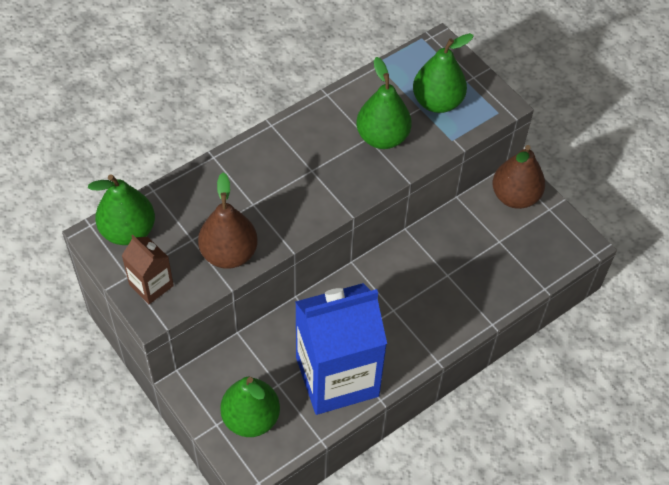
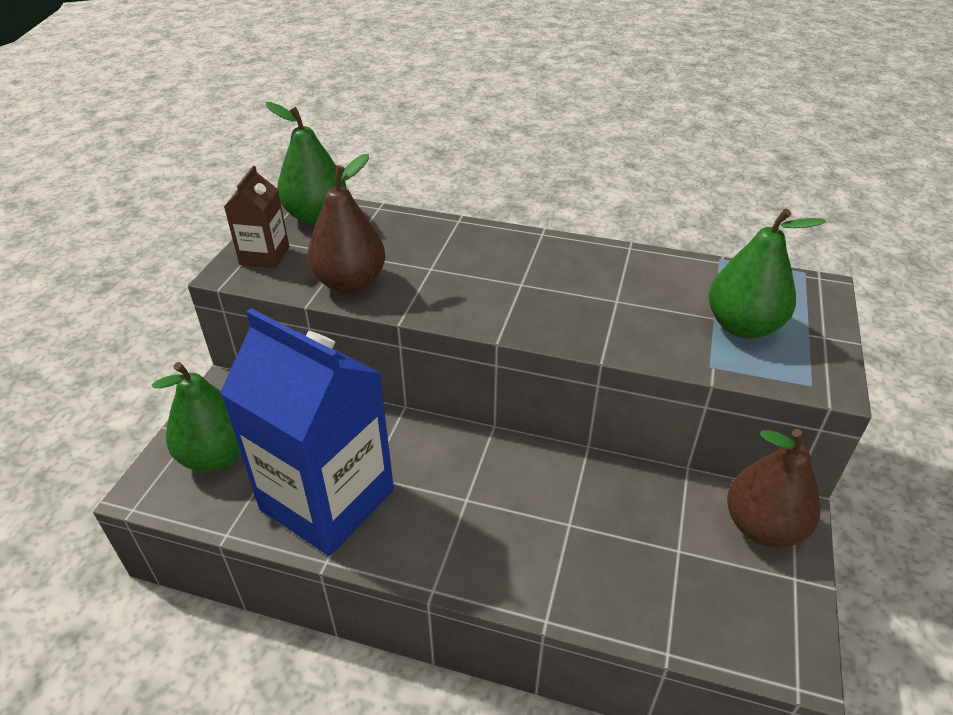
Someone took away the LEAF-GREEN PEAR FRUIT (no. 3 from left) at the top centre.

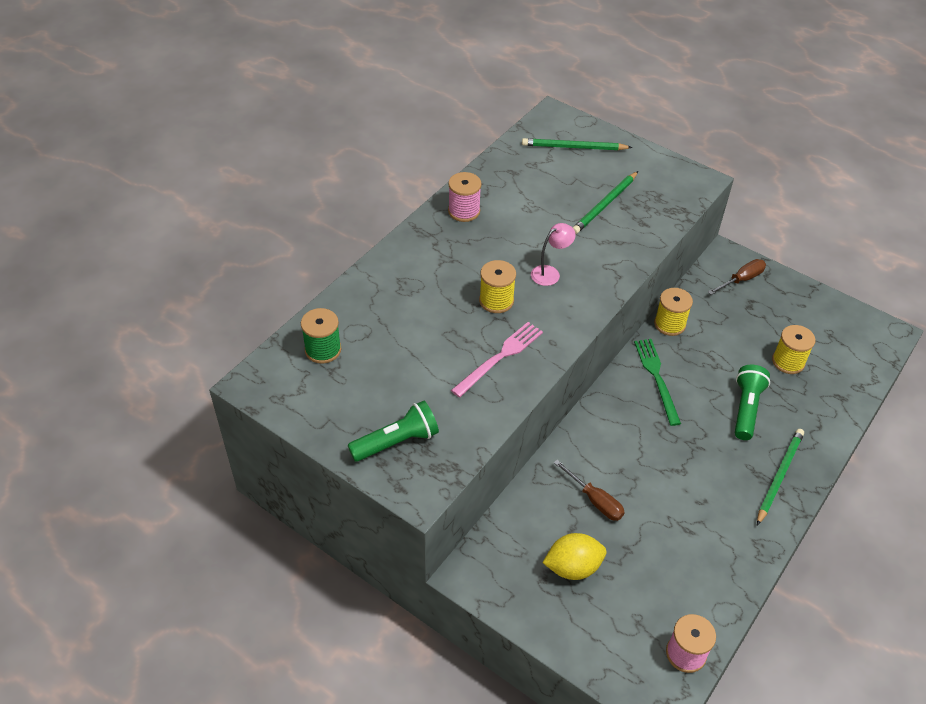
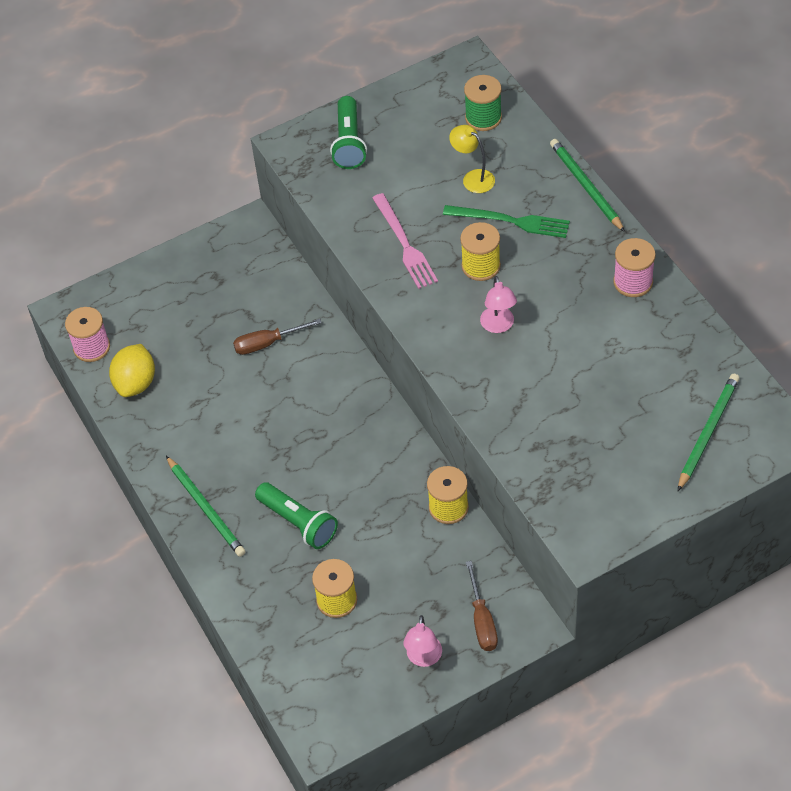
Someone carried the LEAF-GREEN WOODEN PENCIL (no. 2 from left) from the top centre to the top right.
Someone carried the LEAF-GREEN TABLE FORK from the middle right to the top centre.
Someone carried the BRIGHT YELLOW TOY LEMON from the bottom centre to the middle left.
Someone put down the BRIGHT YELLOW LAMP at the top centre.
Someone put down the ROSY LAMP (no. 1 from left) at the bottom centre.

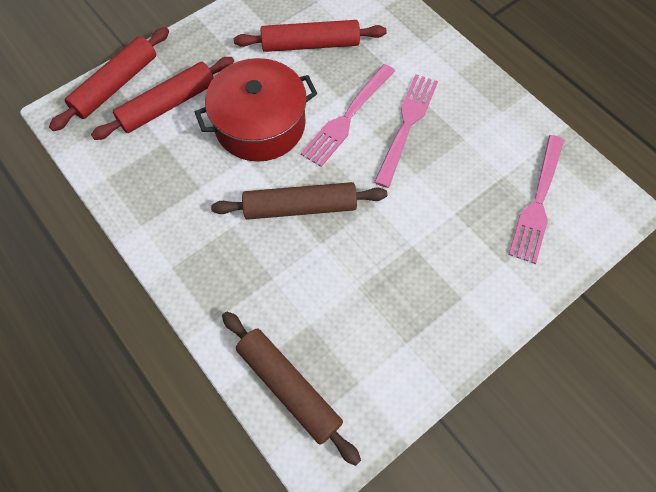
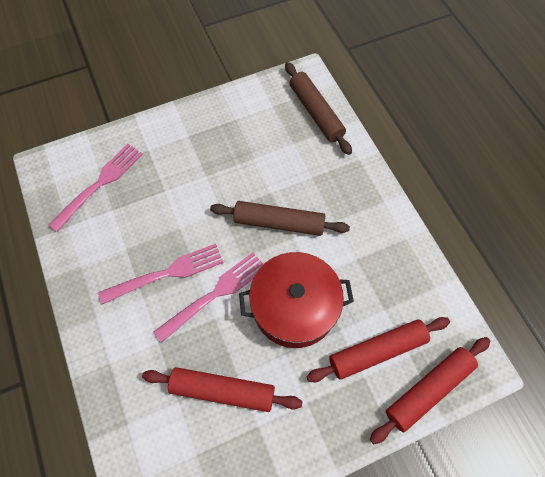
Someone rotated the ROSY TABLE FORK (no. 2 from left) at the top centre by 150 degrees counterclockwise.

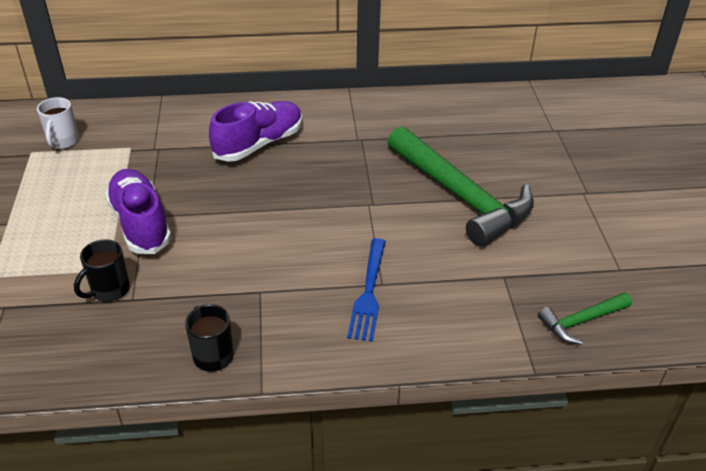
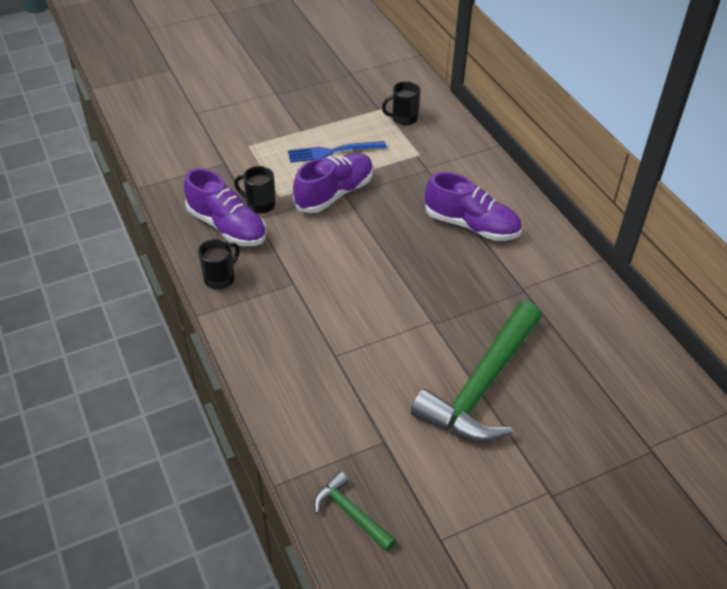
Someone repainted the WHITE COFFEE MUG at the top left, which became the BLACK COFFEE MUG (no. 3 from left) at the top centre.
Someone carried the ROYAL BLUE TABLE FORK from the centre to the top centre.
Someone put down the VIOLET SHOE (no. 1 from left) at the middle left.

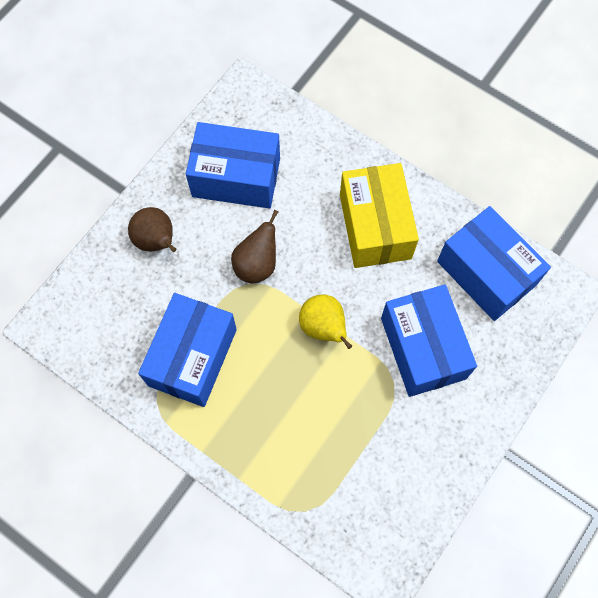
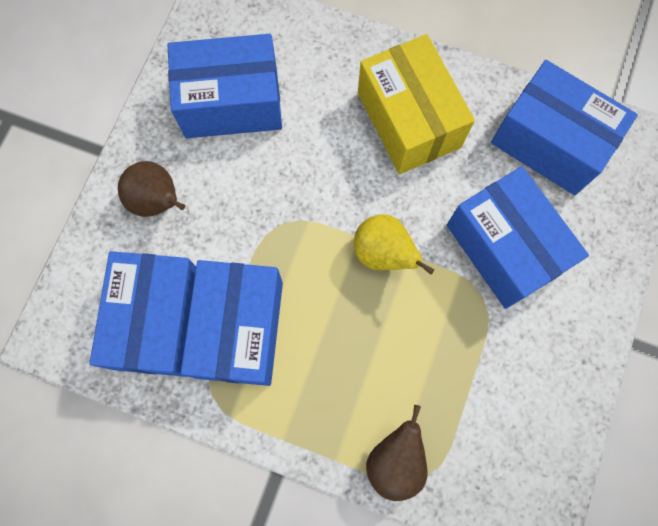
Someone carried the DARK BROWN PEAR FRUIT (no. 2 from left) from the centre to the bottom centre.
Someone put down the ROYAL BLUE BOX (no. 1 from left) at the middle left.

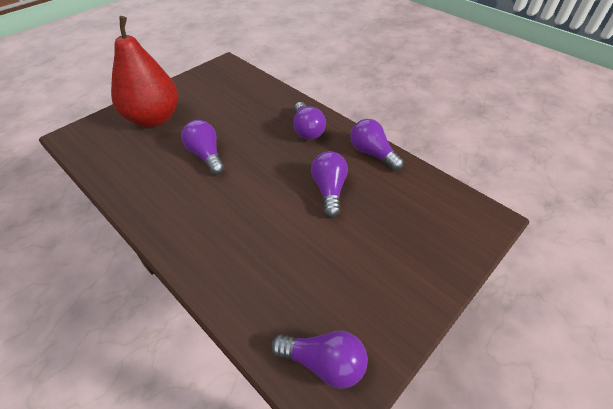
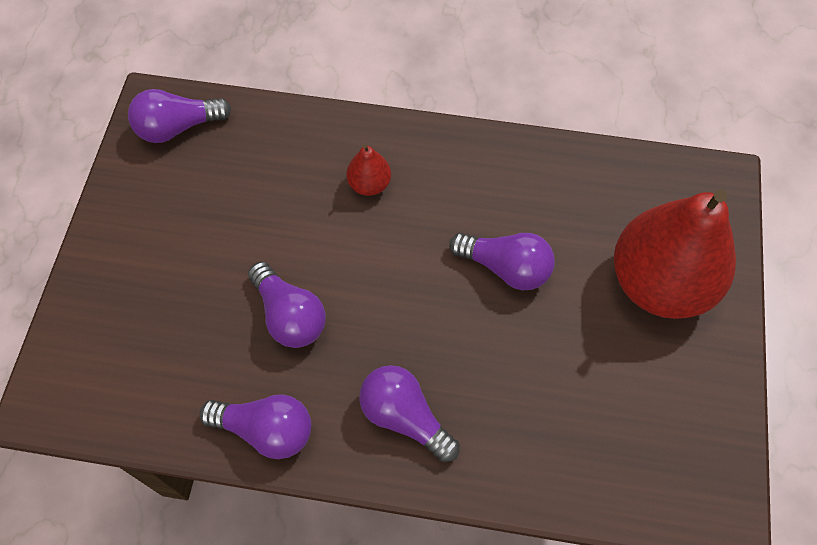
Someone put down the CRIMSON PEAR FRUIT (no. 1 from left) at the top centre.

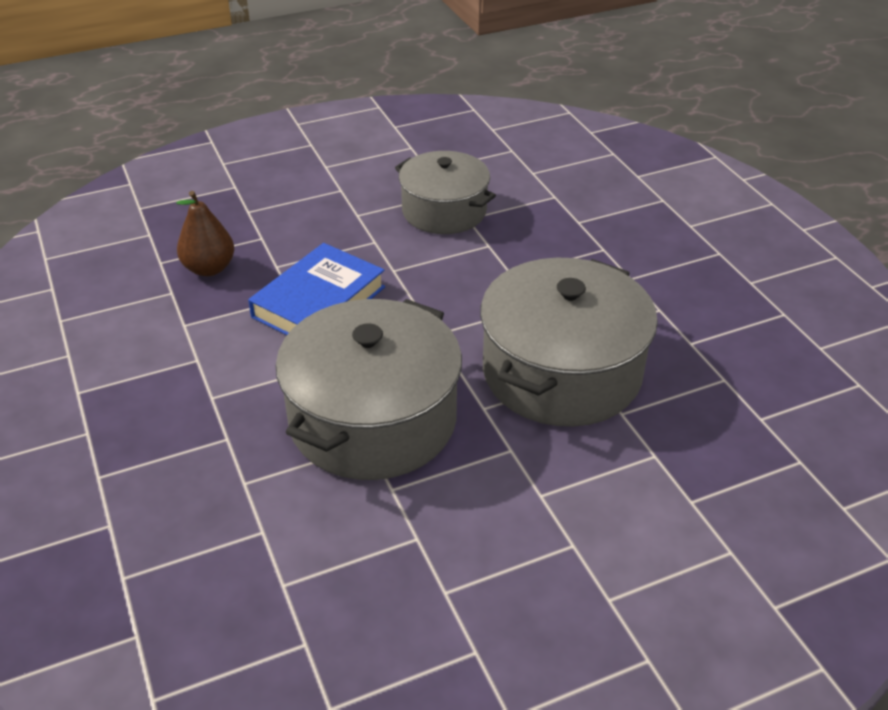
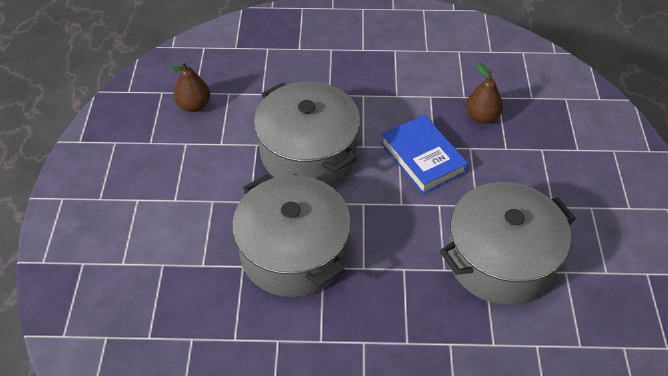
Someone scaled the GRAY COOKING POT (no. 2 from left in the first image) at the top centre by 1.56.
Someone put down the DARK BROWN PEAR FRUIT (no. 1 from left) at the top left.

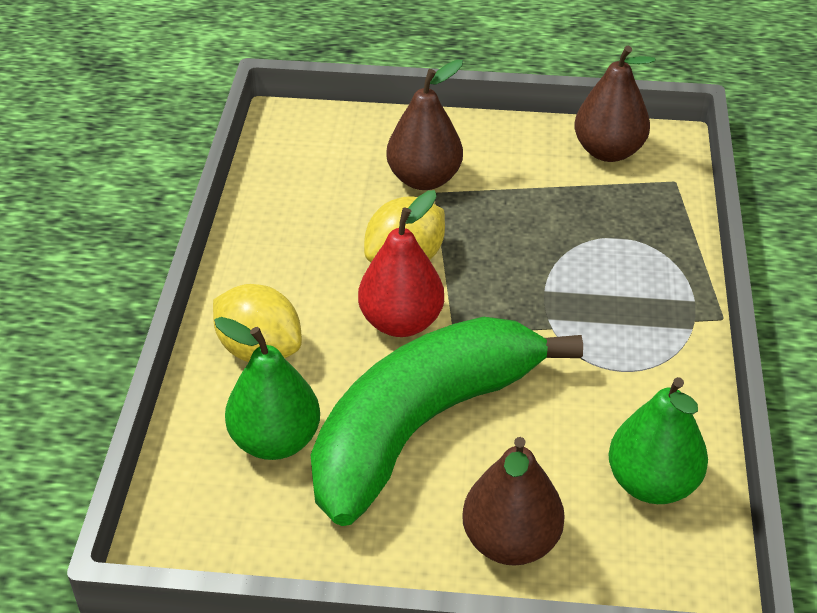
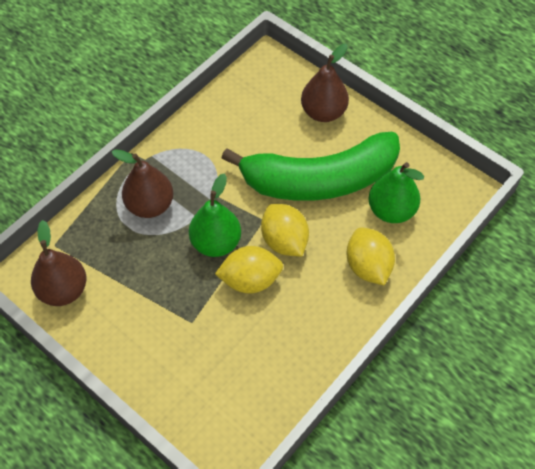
Someone carried the DARK BROWN PEAR FRUIT (no. 1 from left in the first image) from the top centre to the middle left.
Someone swapped the CRIMSON PEAR FRUIT at the centre for the BRIGHT YELLOW TOY LEMON (no. 2 from left) at the centre.
Someone carried the LEAF-GREEN PEAR FRUIT (no. 2 from left in the first image) from the bottom right to the centre.

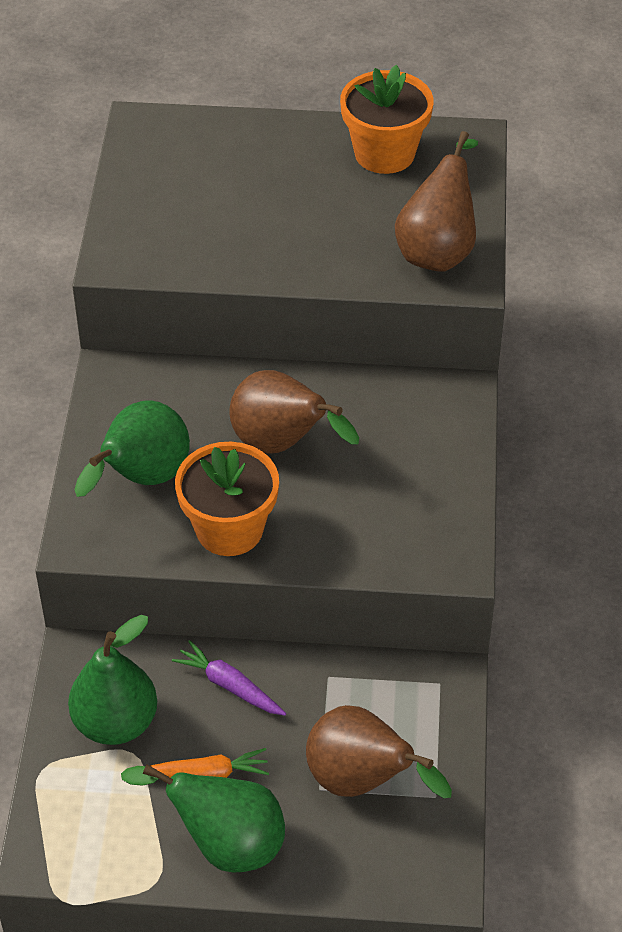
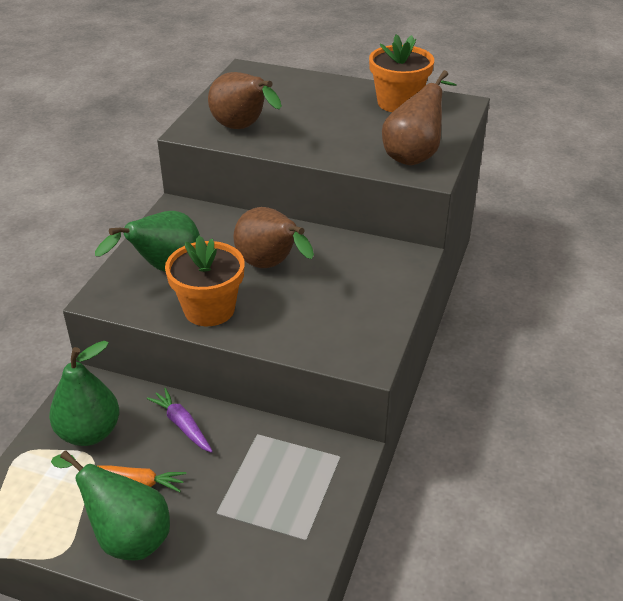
Someone carried the DARK BROWN PEAR FRUIT (no. 2 from left in the first image) from the bottom centre to the top centre.

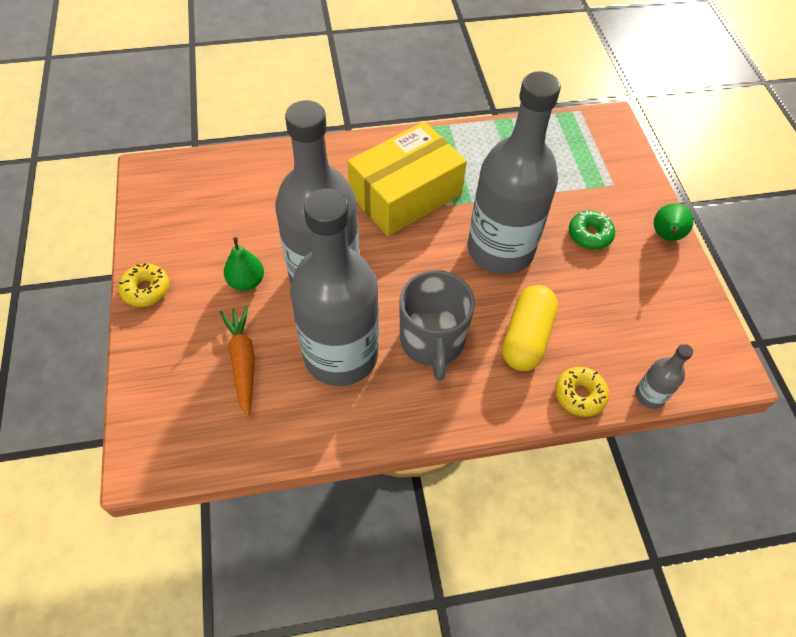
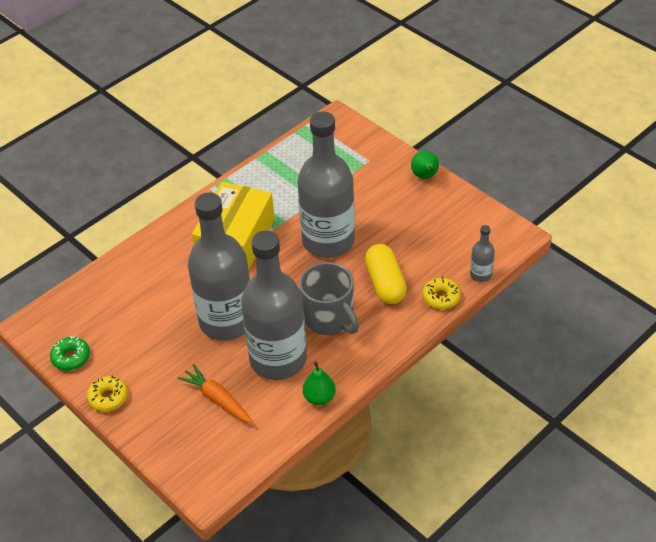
Someone carried the LEAF-GREEN DOUGHNUT from the middle right to the middle left.
Someone carried the LEAF-GREEN PEAR FRUIT (no. 1 from left) from the middle left to the bottom centre.

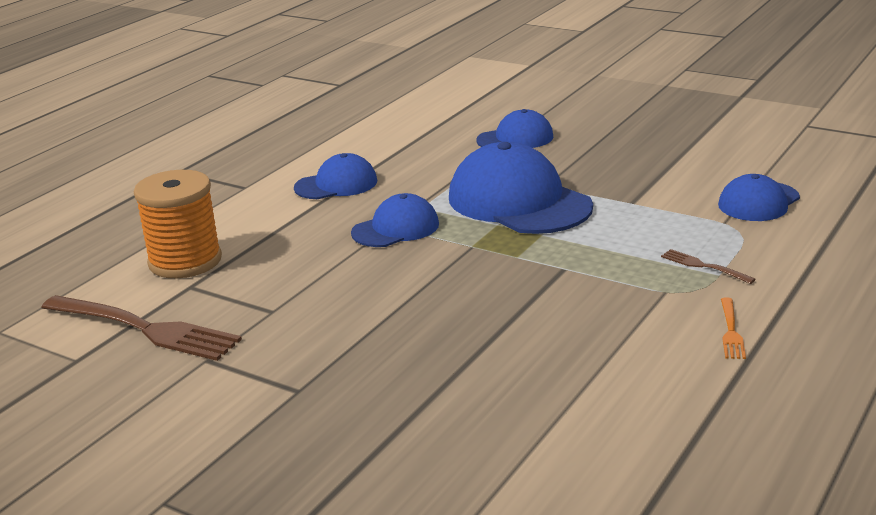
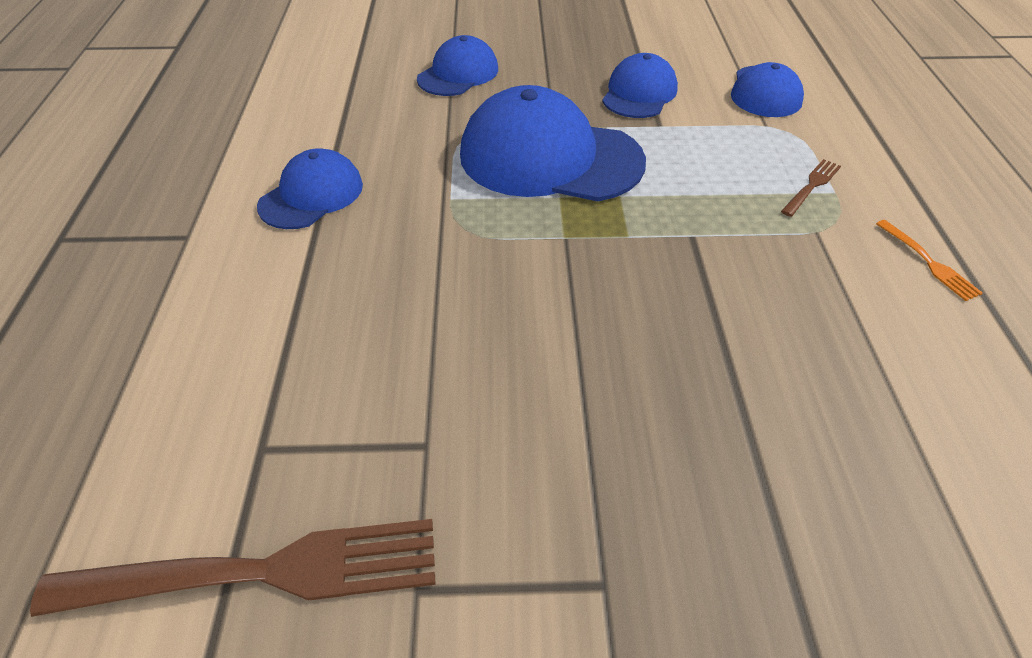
Someone took away the ORANGE-COLOURED REEL OF THREAD at the middle left.
Someone carried the ROYAL BLUE CAP (no. 2 from left in the first image) from the centre to the top centre.
Someone rotated the DARK BROWN TABLE FORK (no. 2 from left) at the middle right by 120 degrees clockwise.

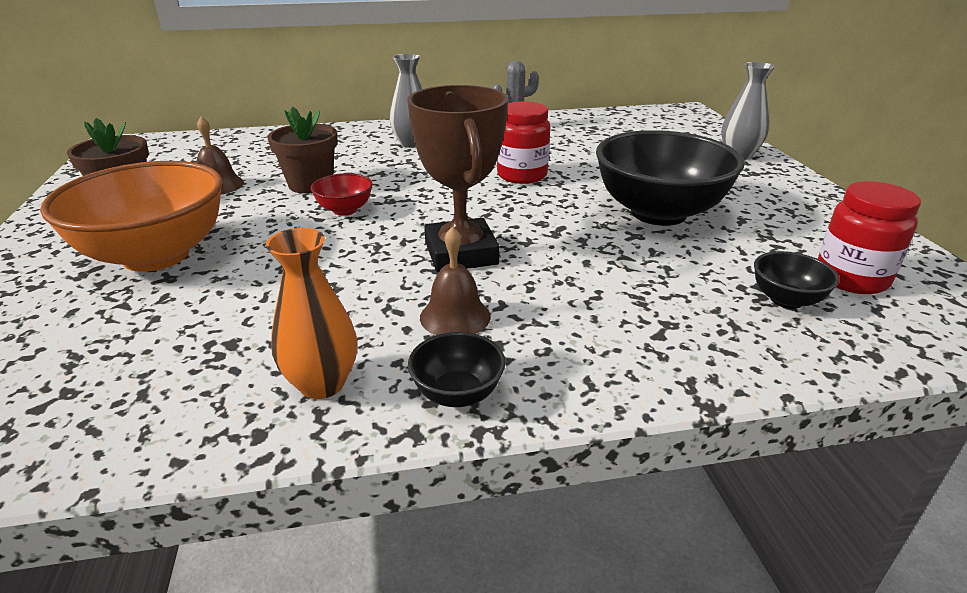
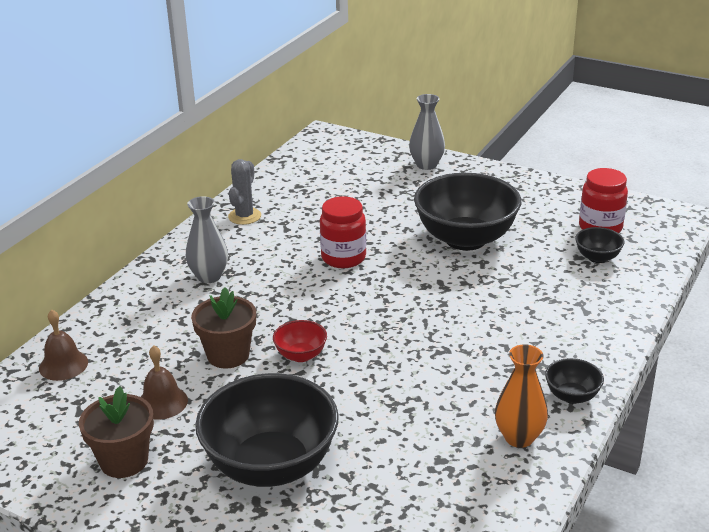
Someone took away the DARK BROWN AWARD CUP at the top centre.
Someone repainted the ORANGE-COLOURED SERVING BOWL at the middle left, which became the BLACK SERVING BOWL (no. 1 from left) at the bottom centre.
Someone carried the DARK BROWN BELL (no. 2 from left in the first image) from the centre to the middle left.

